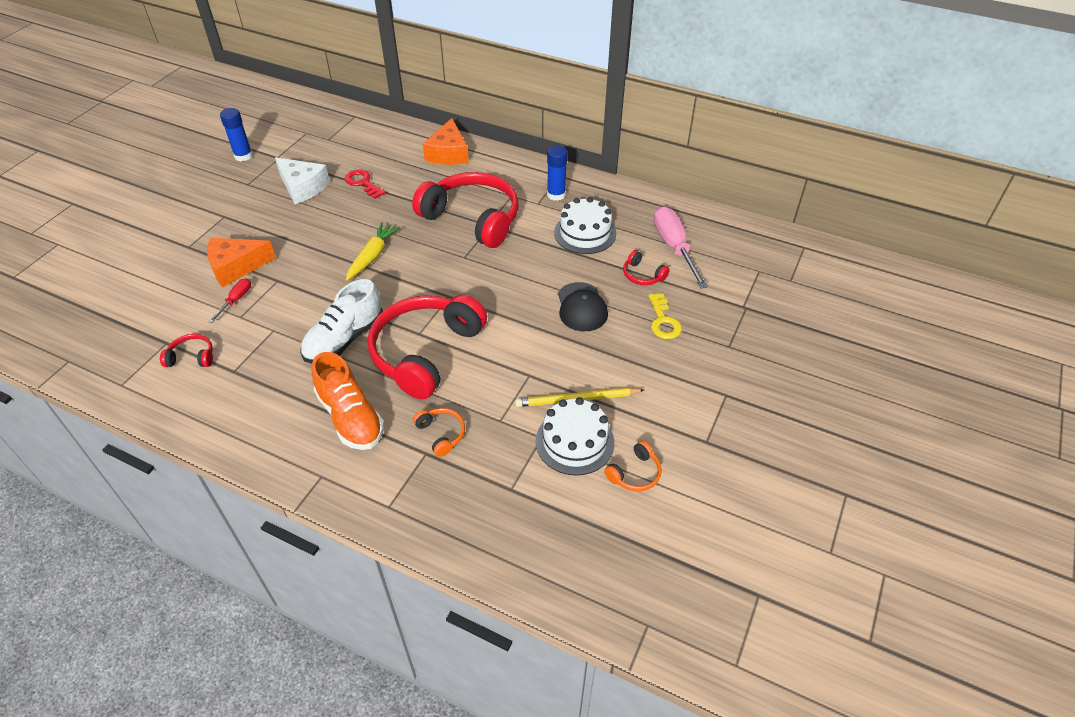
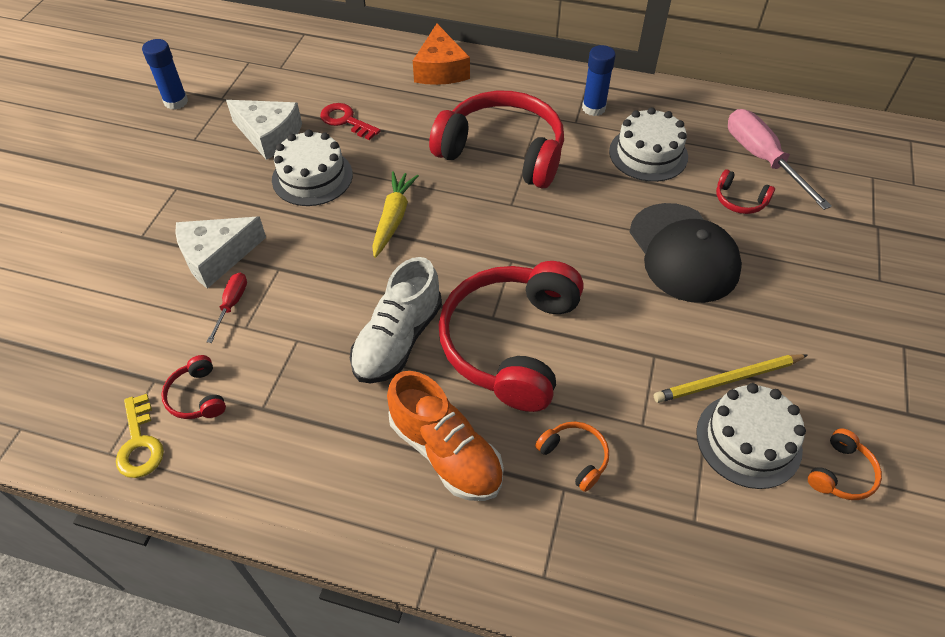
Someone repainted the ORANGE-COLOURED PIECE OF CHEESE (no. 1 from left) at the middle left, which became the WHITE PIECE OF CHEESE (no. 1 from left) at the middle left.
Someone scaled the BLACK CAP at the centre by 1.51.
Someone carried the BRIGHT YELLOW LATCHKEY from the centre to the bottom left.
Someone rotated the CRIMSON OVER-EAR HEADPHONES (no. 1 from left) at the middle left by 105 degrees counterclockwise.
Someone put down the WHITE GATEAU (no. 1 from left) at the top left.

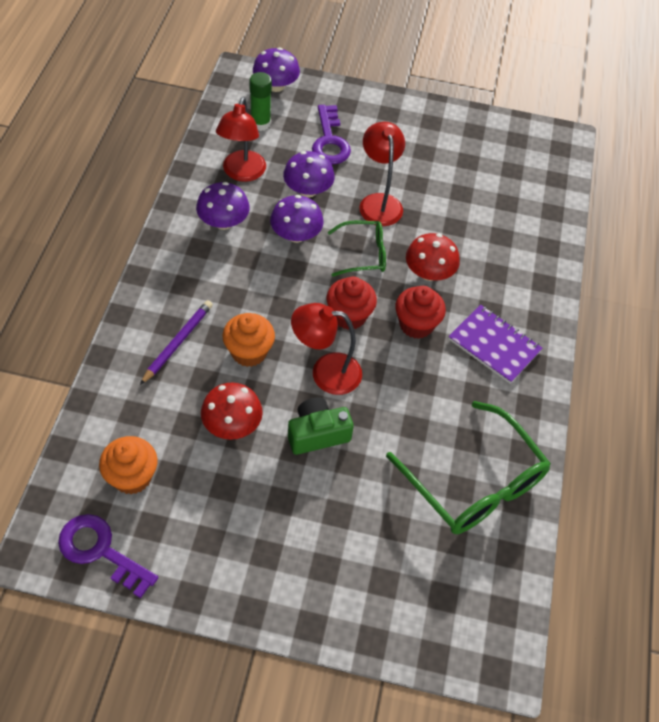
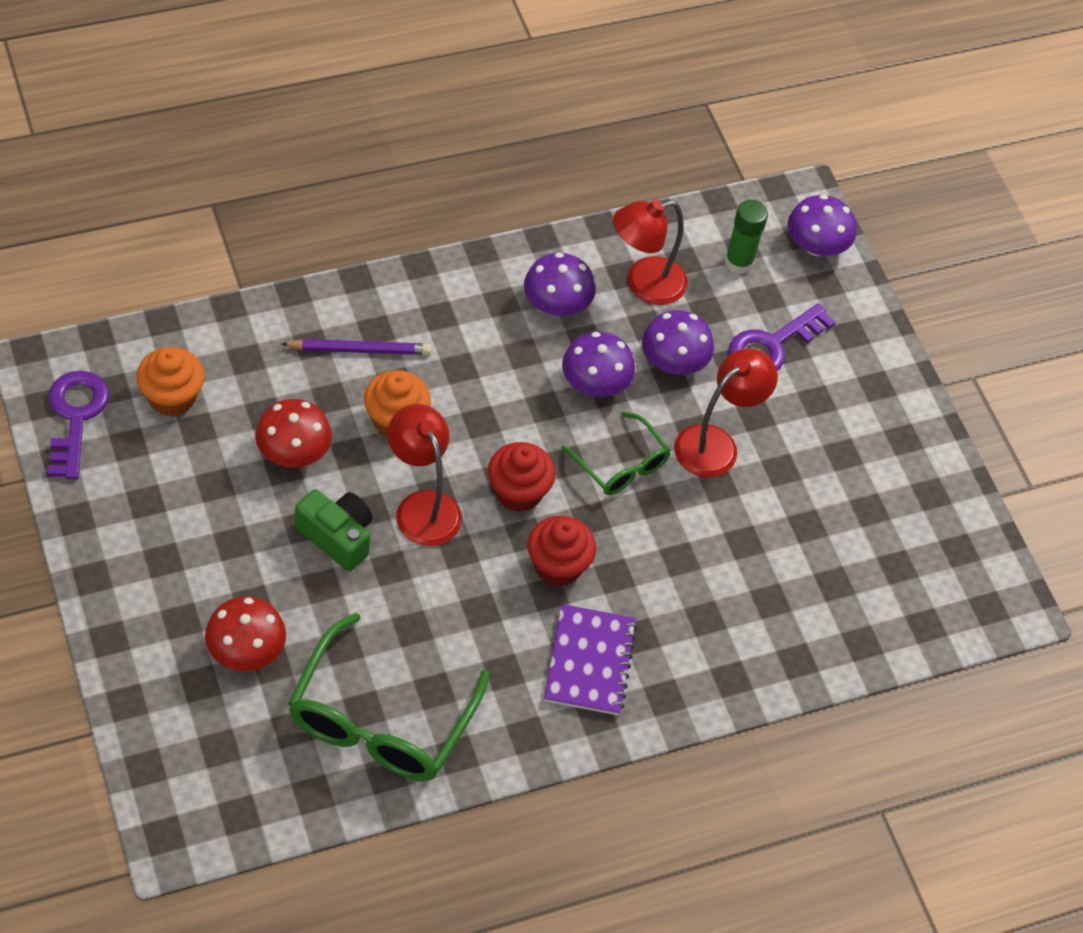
Someone carried the CRIMSON TOADSTOOL (no. 2 from left in the first image) from the centre to the bottom left.

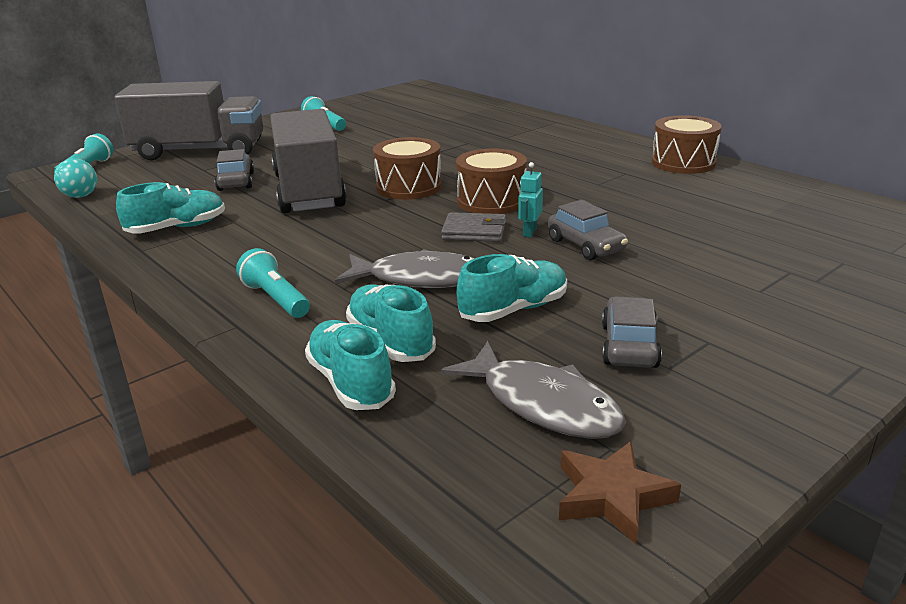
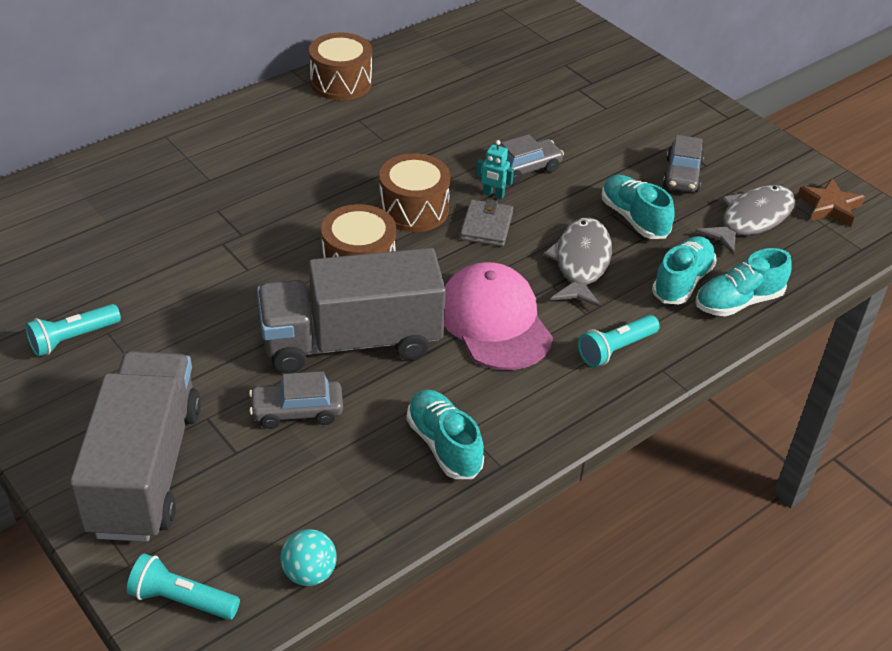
Someone rotated the TURQUOISE SHOE (no. 3 from left) at the centre by 150 degrees clockwise.
Someone rotated the GRAY TOY CAR (no. 3 from left) at the middle right by 90 degrees counterclockwise.
Someone put down the ROSY CAP at the centre.

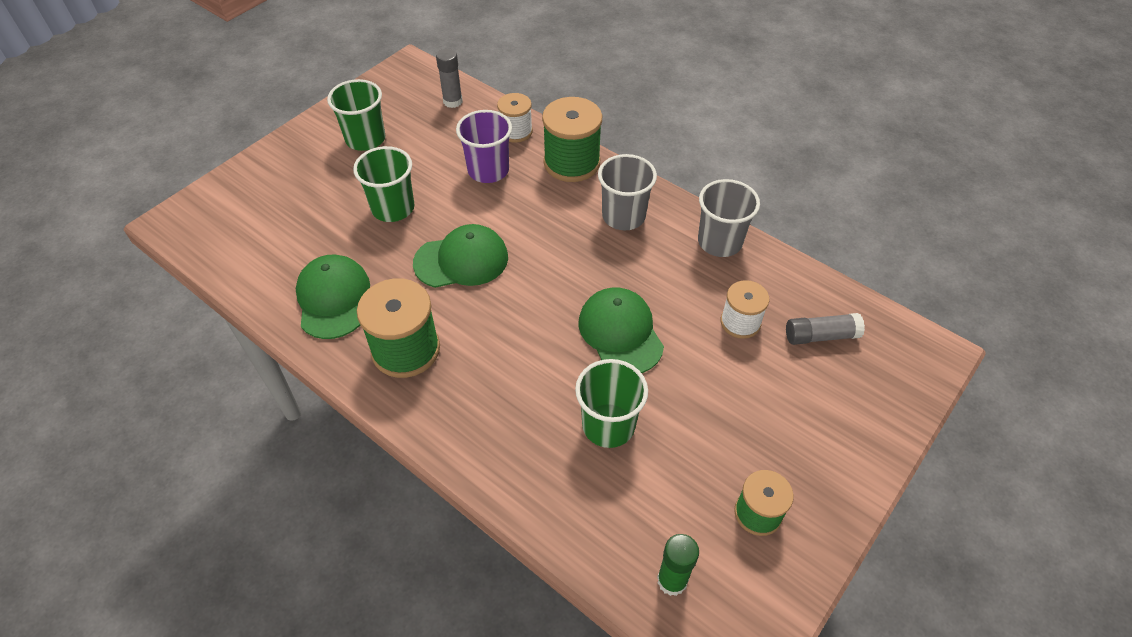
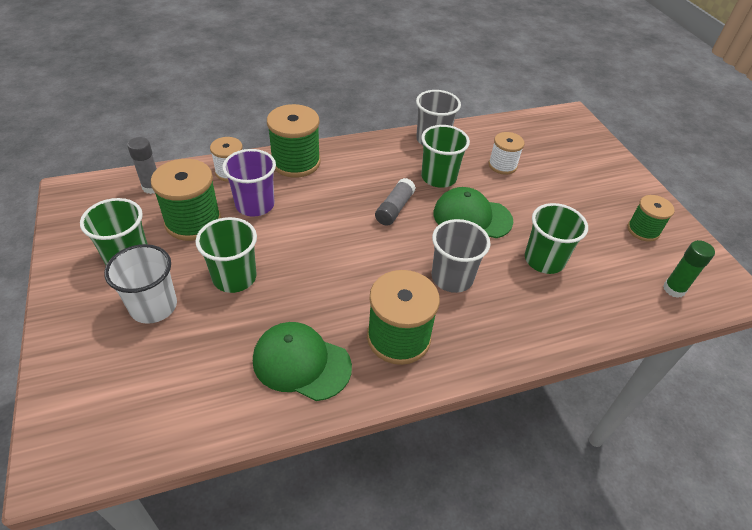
Someone carried the GRAY TUMBLER (no. 1 from left in the first image) from the top centre to the centre.
Someone took away the LEAF-GREEN CAP (no. 2 from left) at the centre.
Someone carried the GRAY GLUE STICK (no. 2 from left) from the middle right to the centre.
Someone put down the LEAF-GREEN TUMBLER (no. 3 from left) at the top centre.
Someone put down the LEAF-GREEN REEL OF THREAD (no. 1 from left) at the middle left.
Someone put down the WHITE TUMBLER at the middle left.

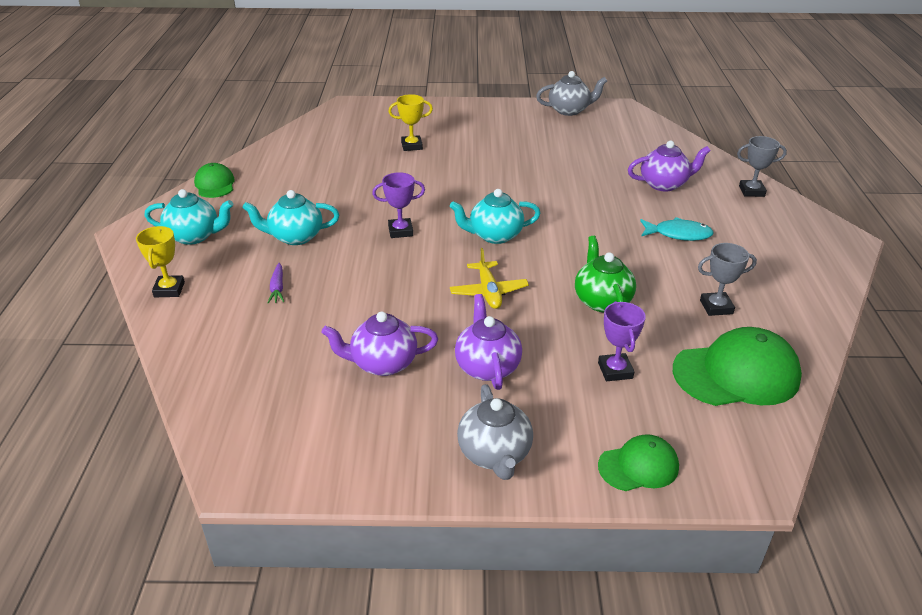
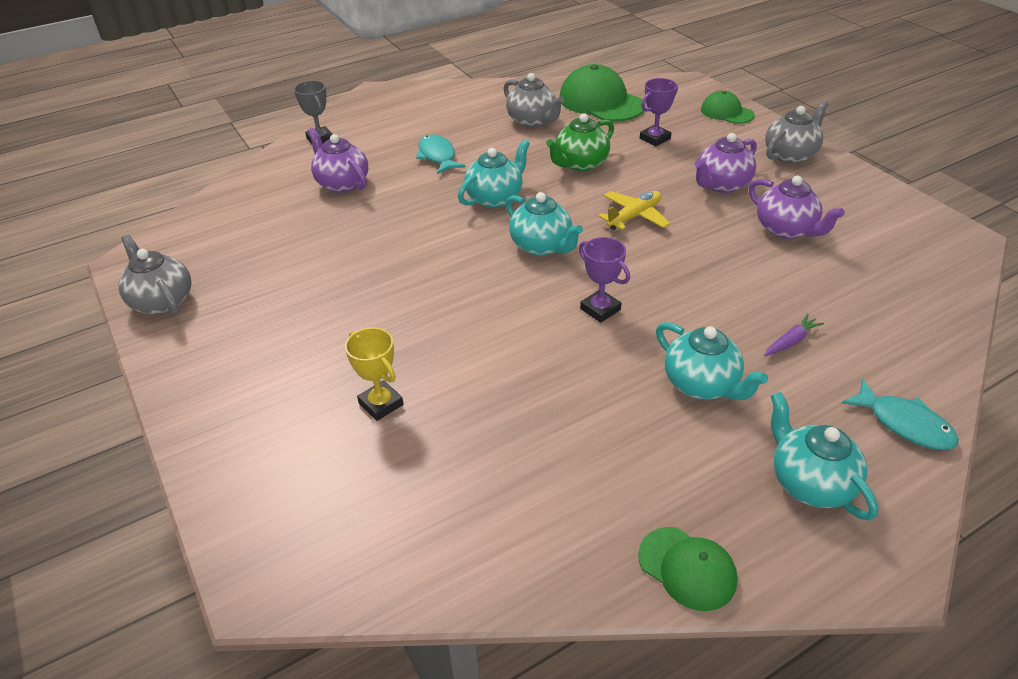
Someone rotated the LEAF-GREEN CAP (no. 1 from left in the first image) at the top left by 90 degrees counterclockwise.
Someone swapped the BRIGHT YELLOW AWARD CUP (no. 1 from left) at the middle left for the TURQUOISE FISH (no. 2 from left) at the middle right.
Someone swapped the GRAY AWARD CUP (no. 1 from left) at the middle right for the GRAY TEAPOT (no. 2 from left) at the top centre.
Someone put down the TURQUOISE TEAPOT (no. 1 from left) at the top centre.

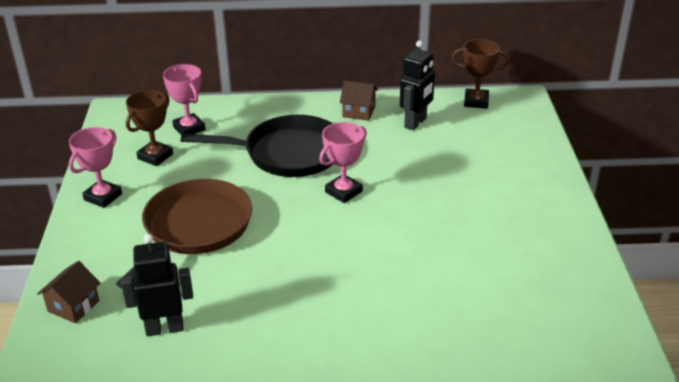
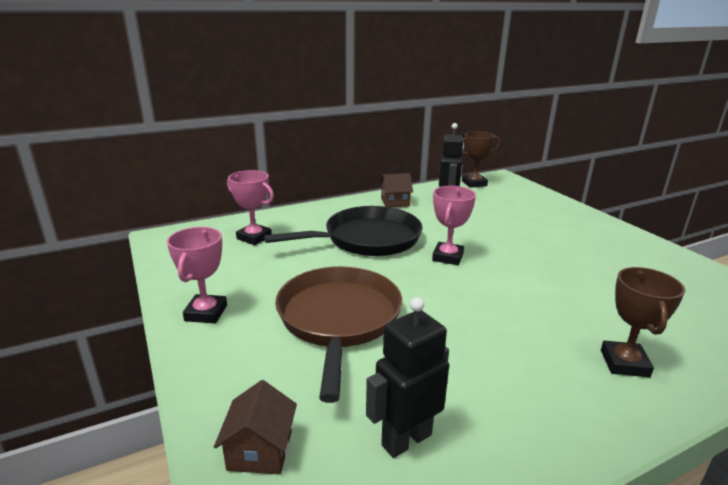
Someone carried the DARK BROWN AWARD CUP (no. 1 from left in the first image) from the middle left to the middle right.

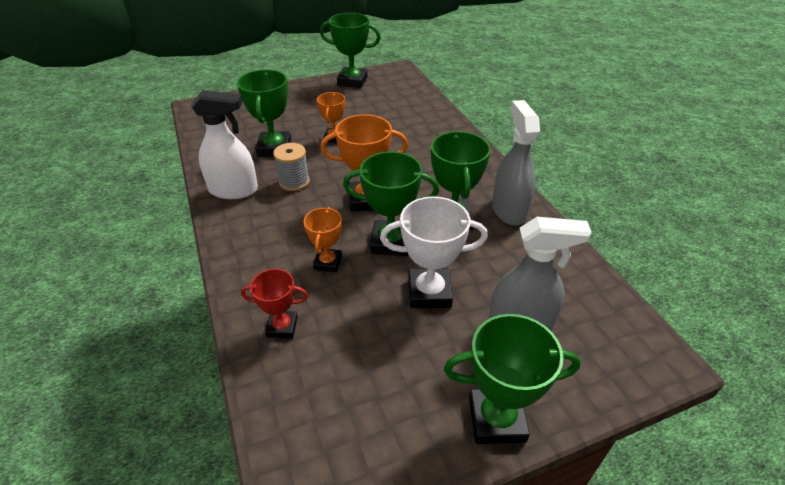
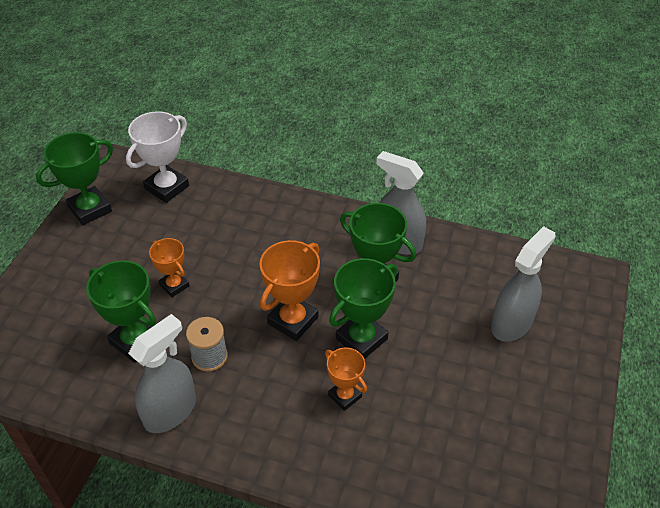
Someone repainted the WHITE SPRAY BOTTLE at the top left, which became the GRAY SPRAY BOTTLE (no. 1 from left) at the bottom left.
Someone carried the WHITE AWARD CUP from the centre to the top left.
Someone took away the CRIMSON AWARD CUP at the centre.
Someone took away the LEAF-GREEN AWARD CUP (no. 5 from left) at the bottom centre.

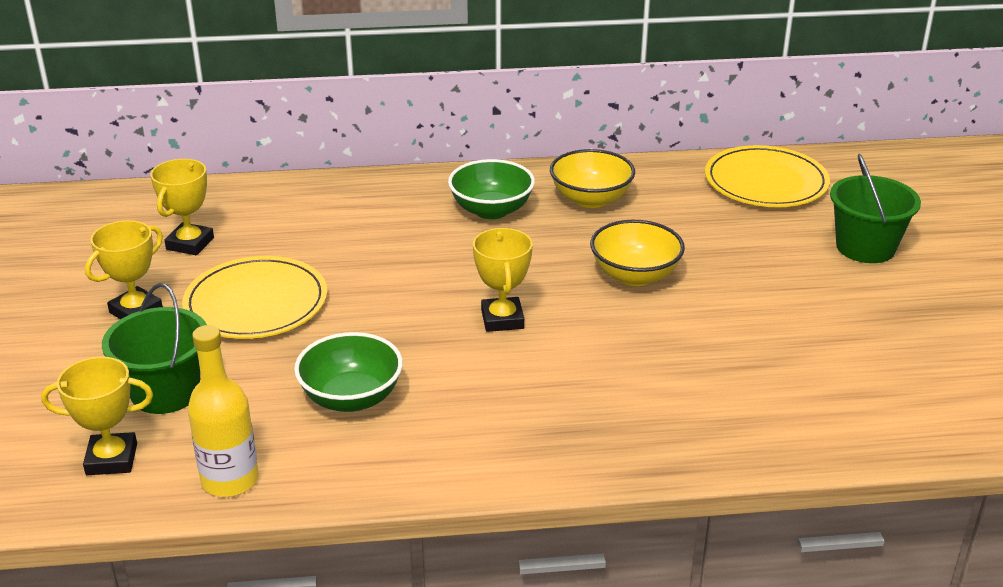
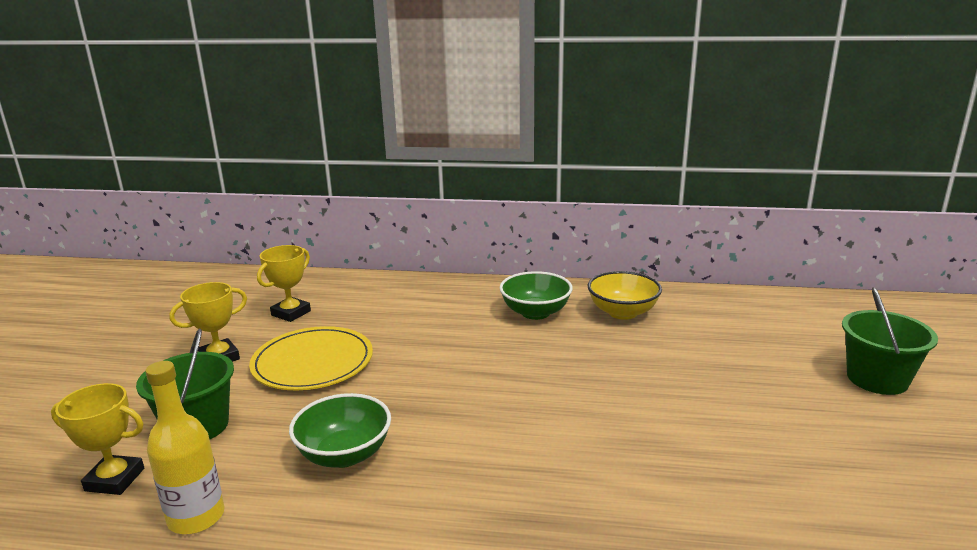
Someone took away the BRIGHT YELLOW FLAT DISH (no. 2 from left) at the top right.
Someone took away the BRIGHT YELLOW SERVING BOWL (no. 2 from left) at the centre.
Someone took away the BRIGHT YELLOW AWARD CUP (no. 4 from left) at the centre.

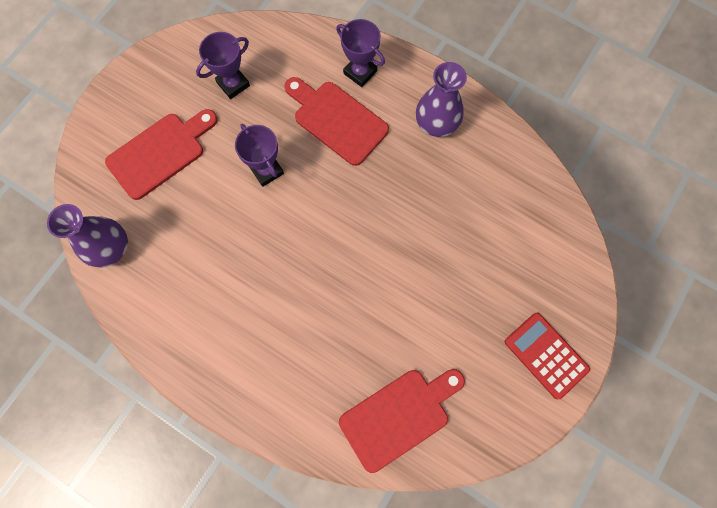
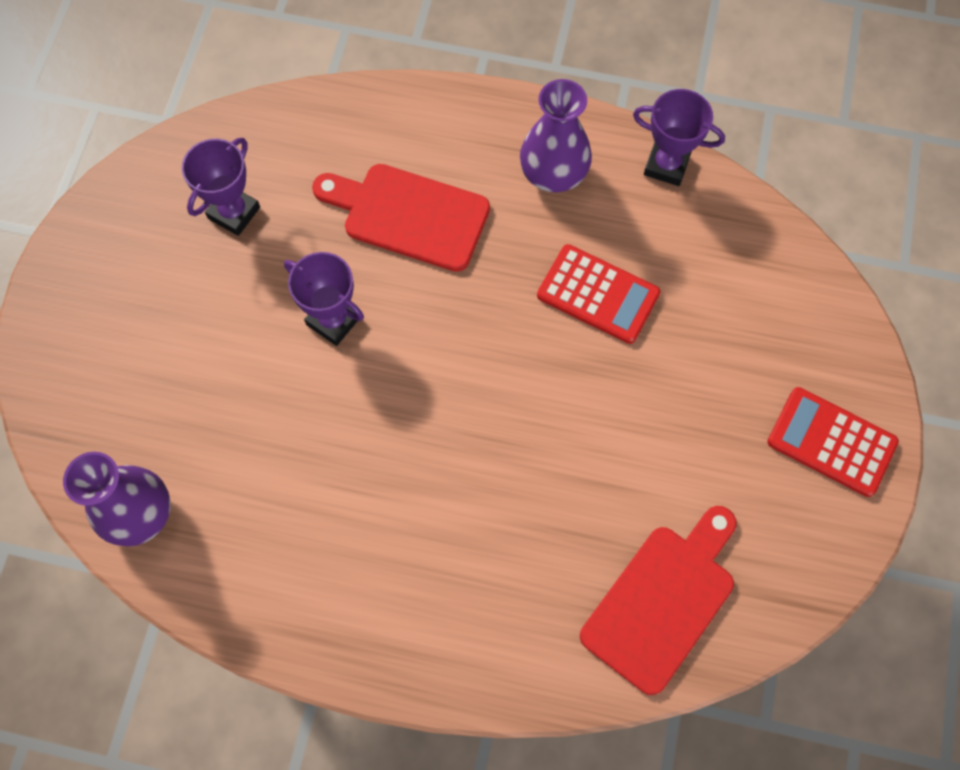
Someone carried the VIOLET AWARD CUP (no. 3 from left) from the top centre to the top right.
Someone took away the CRIMSON CUTTING BOARD (no. 1 from left) at the top left.
Someone put down the CRIMSON CALCULATOR (no. 1 from left) at the centre.

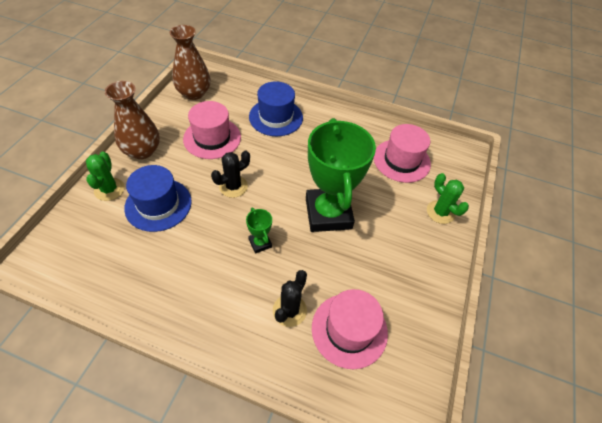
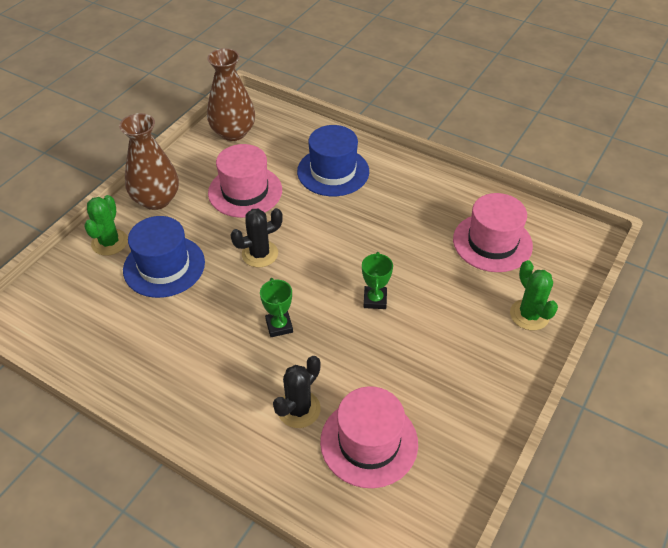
Someone scaled the LEAF-GREEN AWARD CUP (no. 2 from left) at the centre by 0.41.

